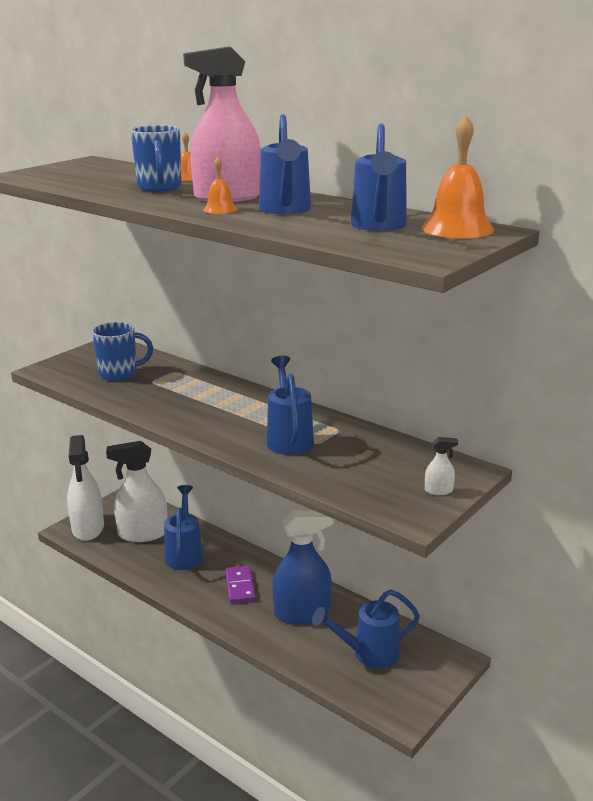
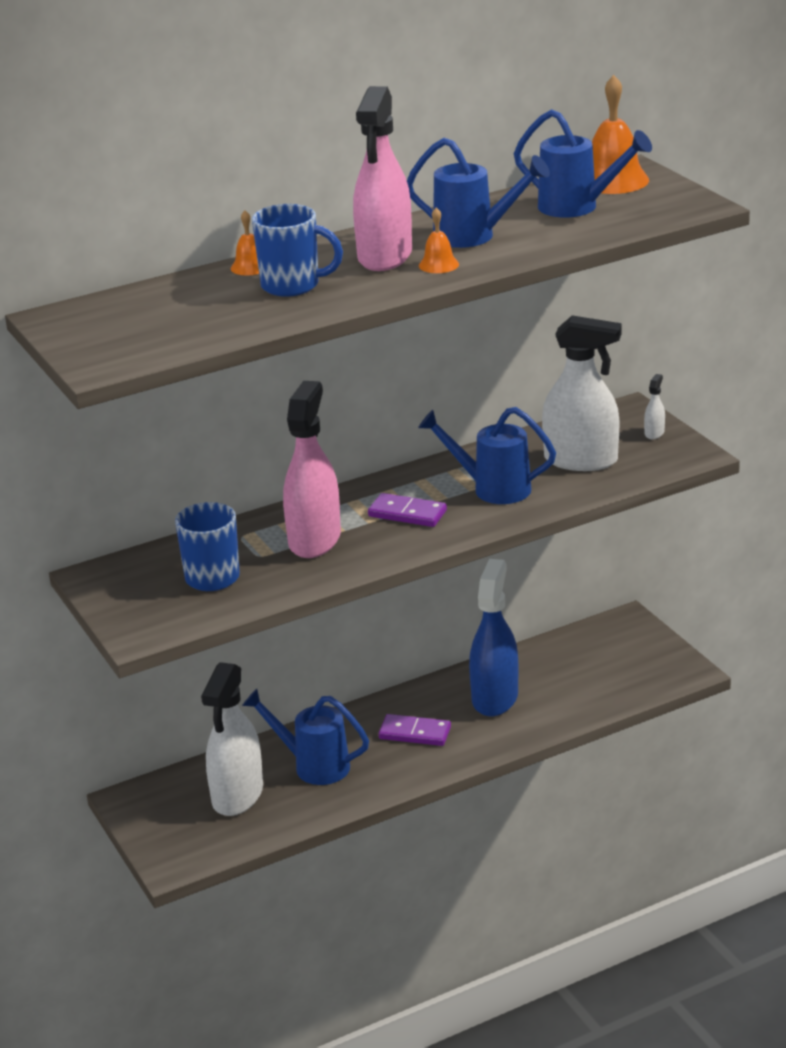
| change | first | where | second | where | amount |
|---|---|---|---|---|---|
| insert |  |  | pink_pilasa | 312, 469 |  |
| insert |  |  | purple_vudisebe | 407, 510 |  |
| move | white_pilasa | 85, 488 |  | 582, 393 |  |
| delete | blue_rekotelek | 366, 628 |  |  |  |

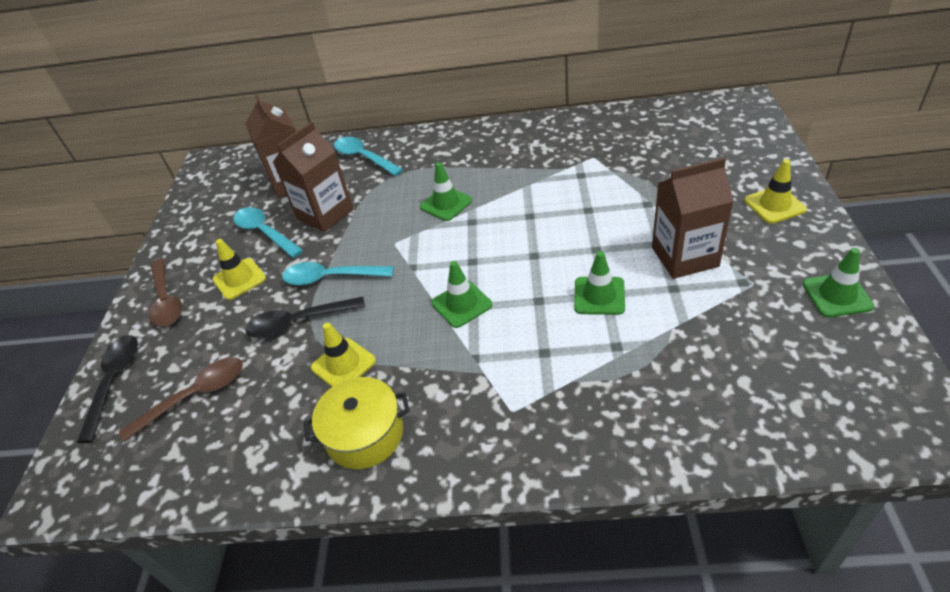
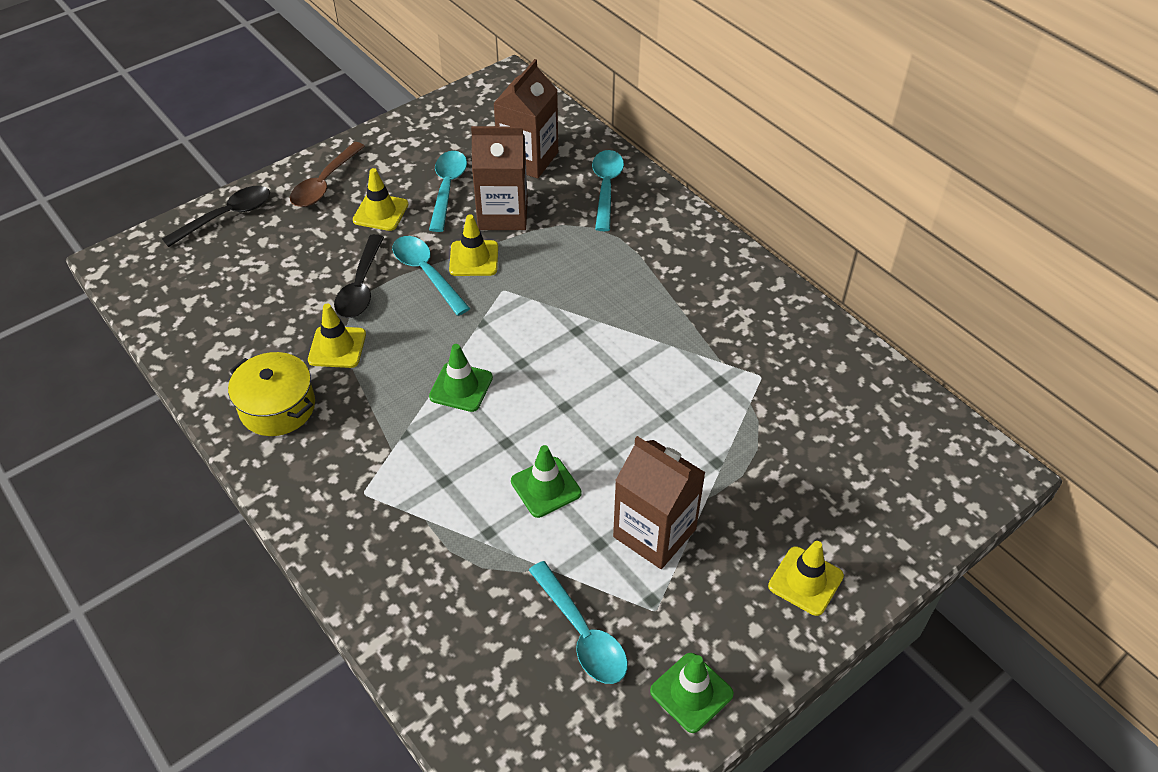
| change | first | where | second | where | amount |
|---|---|---|---|---|---|
| rotate | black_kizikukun | 305, 317 |  | 359, 276 | 120 degrees counterclockwise |
| insert |  |  | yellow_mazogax | 473, 245 |  |
| insert |  |  | turquoise_kizikukun | 578, 622 |  |
| delete | brown_kizikukun | 181, 399 |  |  |  |
| delete | green_mazogax | 446, 191 |  |  |  |

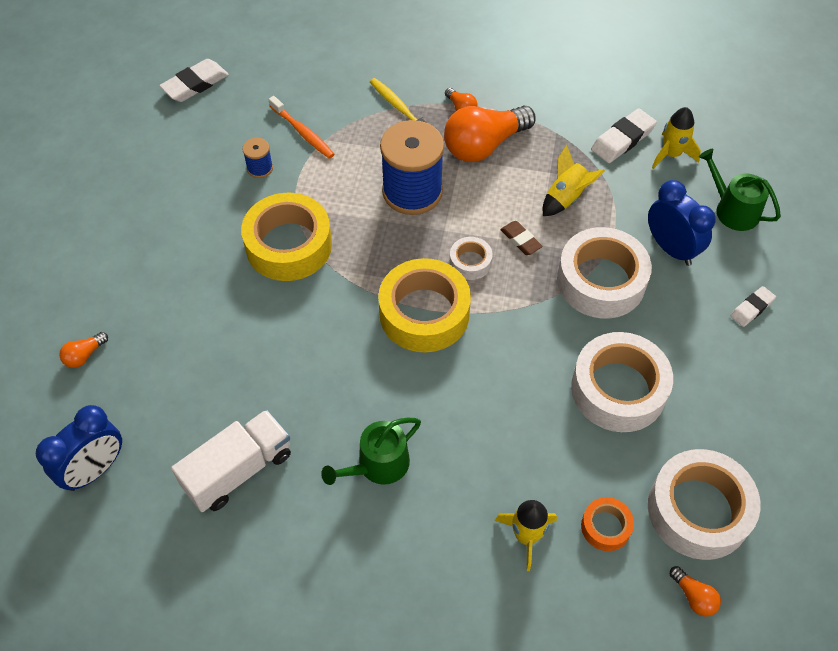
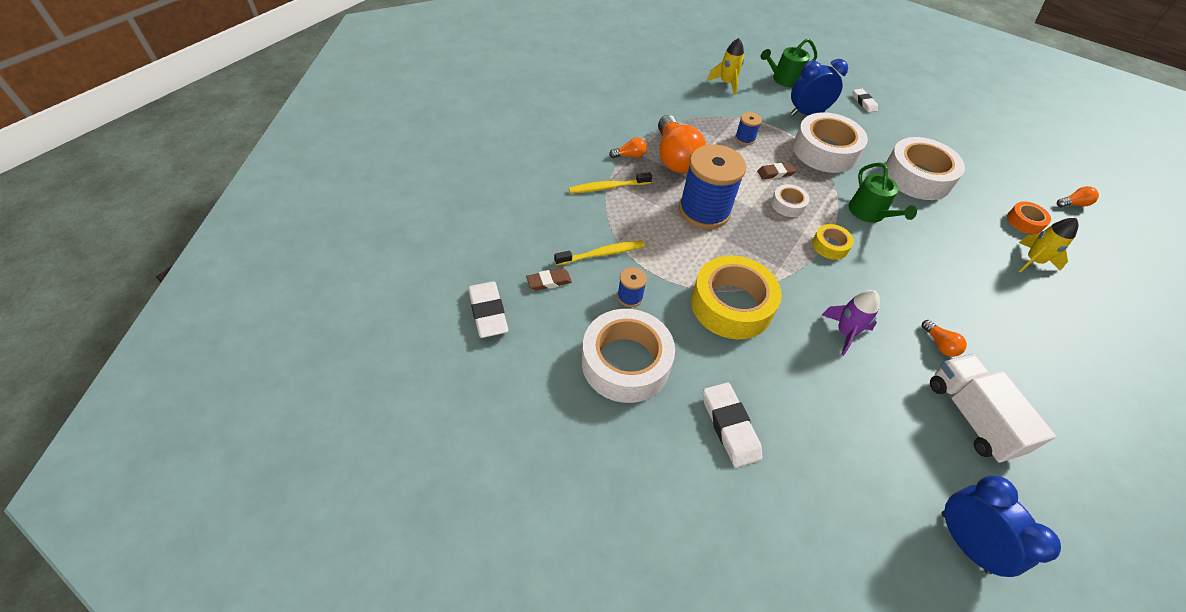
| change | first | where | second | where | amount |
|---|---|---|---|---|---|
| insert |  |  | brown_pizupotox | 549, 279 |  |
| recolor | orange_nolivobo | 301, 127 | yellow_nolivobo | 599, 253 |  |
| move | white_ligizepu | 704, 504 |  | 628, 356 |  |
| move | white_pizupotox | 624, 135 |  | 732, 425 |  |
| replace | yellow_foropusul | 574, 180 | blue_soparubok | 748, 128 |  |
| resize | yellow_ligizepu | 424, 305 |  | 833, 242 | x0.48 |
| insert |  |  | purple_foropusul | 851, 323 |  |
| move | green_rekotelek | 371, 451 |  | 883, 192 |  |
| move | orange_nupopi | 83, 350 |  | 944, 338 |  |

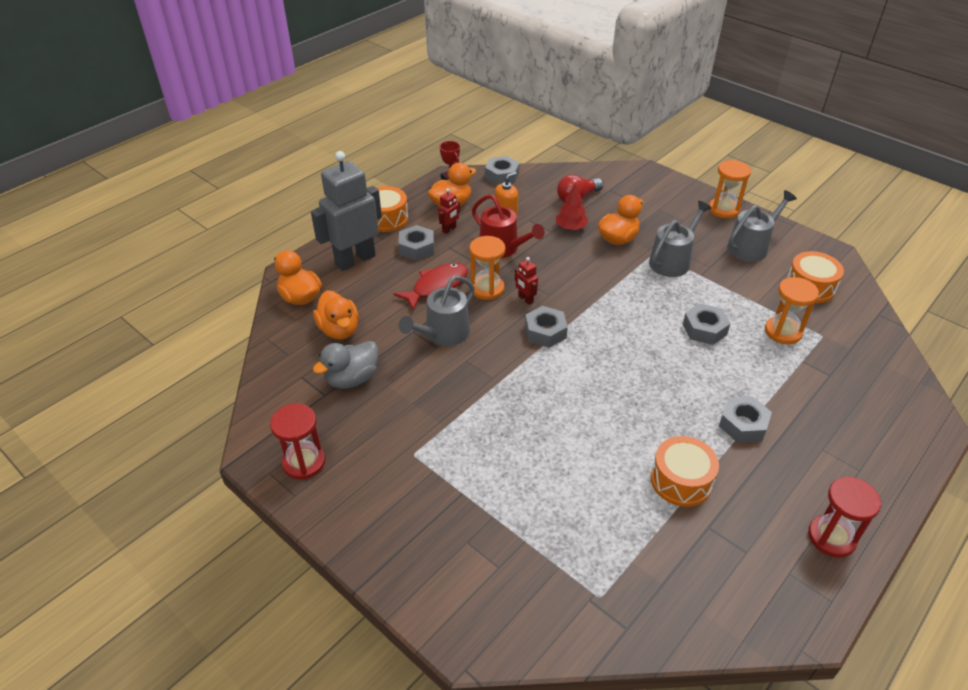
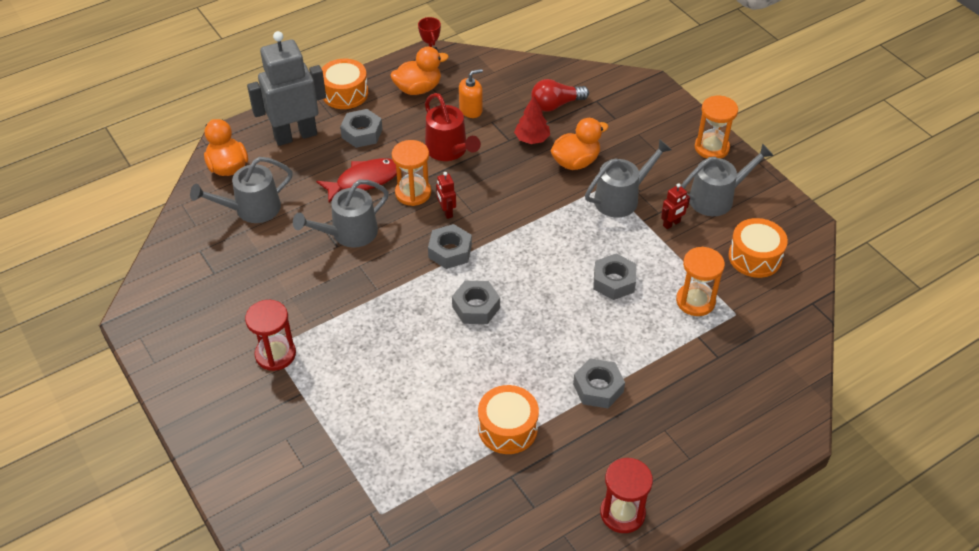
| change | first | where | second | where | amount |
|---|---|---|---|---|---|
| replace | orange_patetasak | 336, 315 | grey_rekotelek | 241, 190 |  |
| move | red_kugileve | 297, 441 |  | 270, 335 |  |
| move | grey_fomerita | 502, 170 |  | 476, 302 |  |
| move | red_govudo | 449, 211 |  | 675, 206 |  |
| delete | grey_patetasak | 345, 365 |  |  |  |

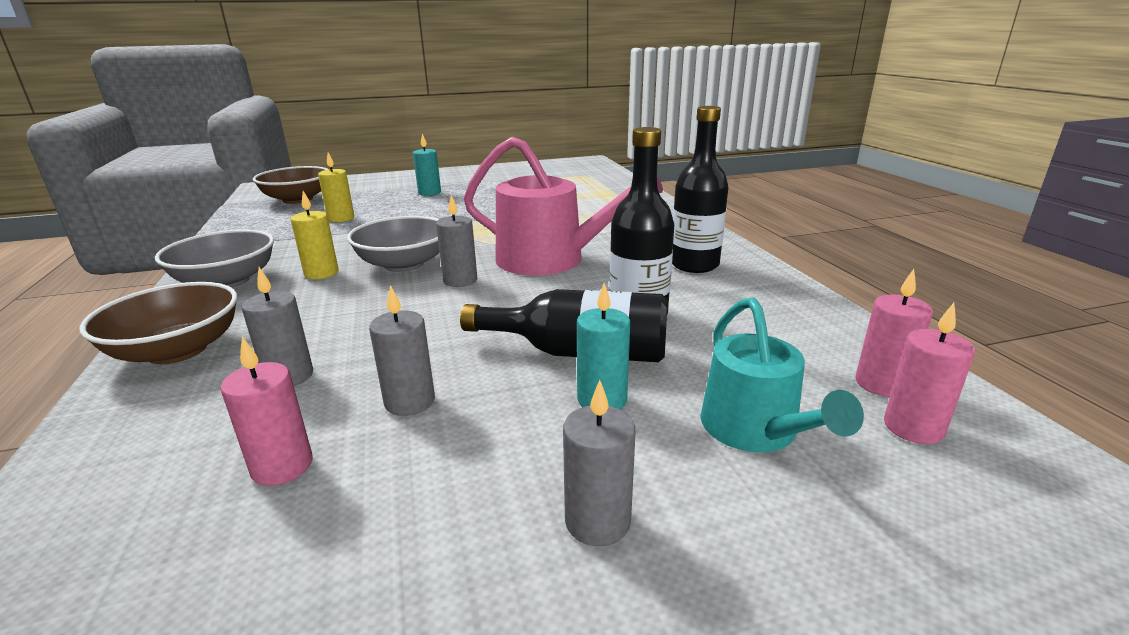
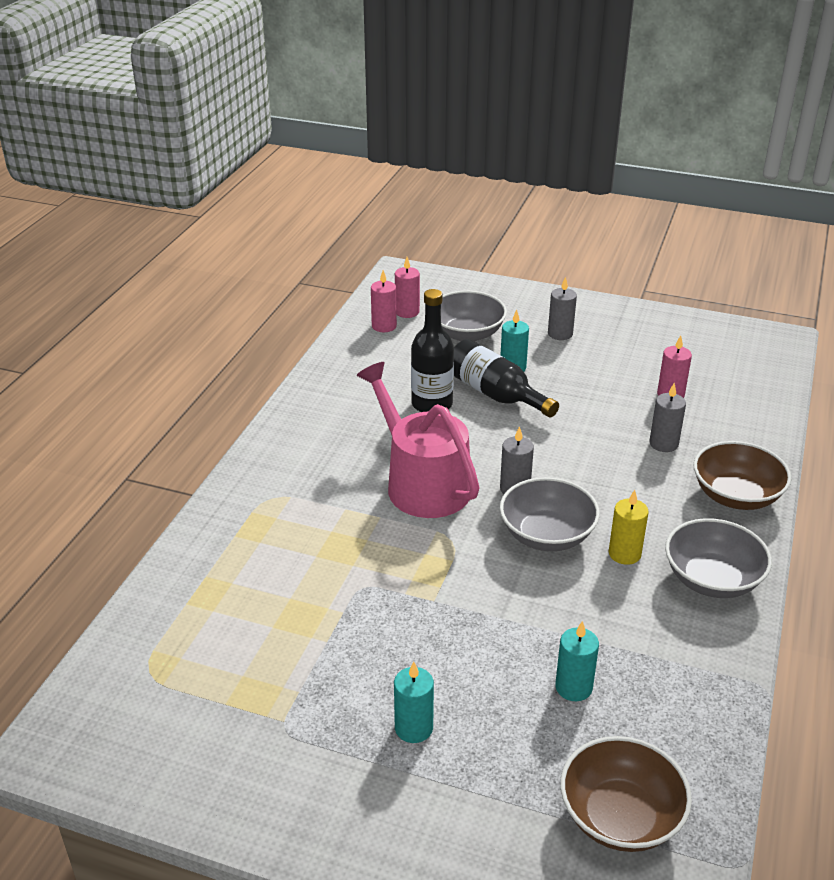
| change | first | where | second | where | amount |
|---|---|---|---|---|---|
| replace | turquoise_rekotelek | 782, 374 | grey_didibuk | 474, 316 |  |
| recolor | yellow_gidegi | 336, 187 | turquoise_gidegi | 577, 661 |  |
| delete | grey_gidegi | 402, 350 |  |  |  |
| delete | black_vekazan | 700, 189 |  |  |  |

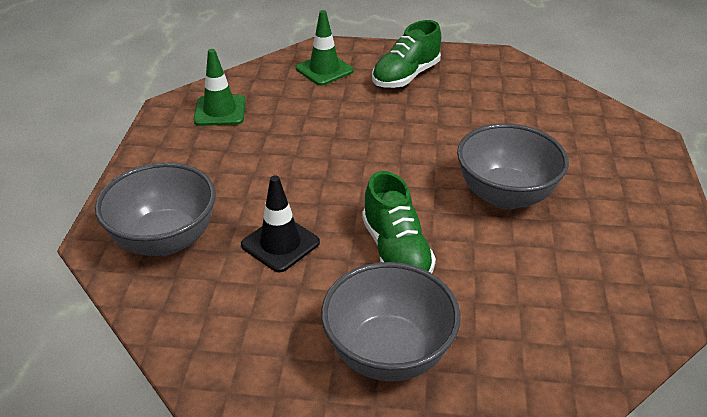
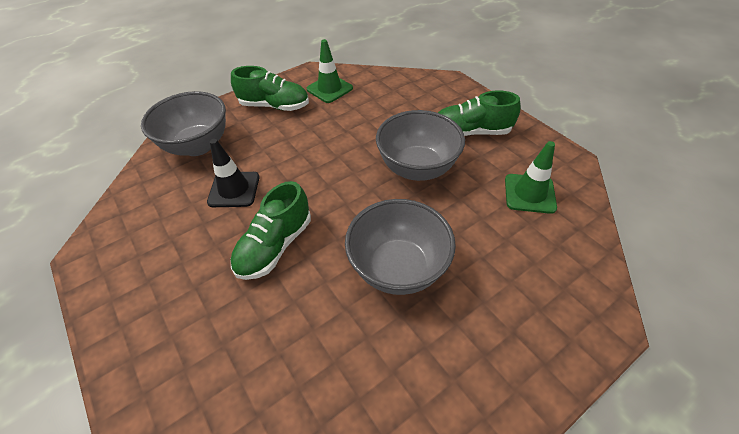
| change | first | where | second | where | amount |
|---|---|---|---|---|---|
| insert |  |  | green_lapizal | 270, 88 |  |
| move | grey_didibuk | 391, 321 |  | 420, 145 |  |
| move | green_mazogax | 325, 48 |  | 531, 177 |  |

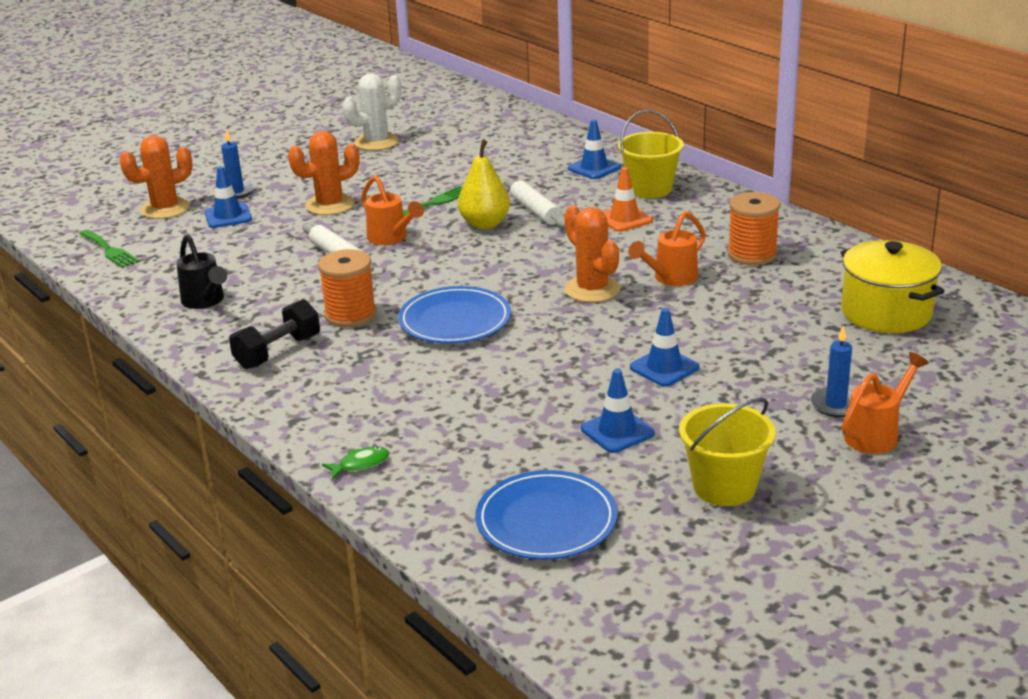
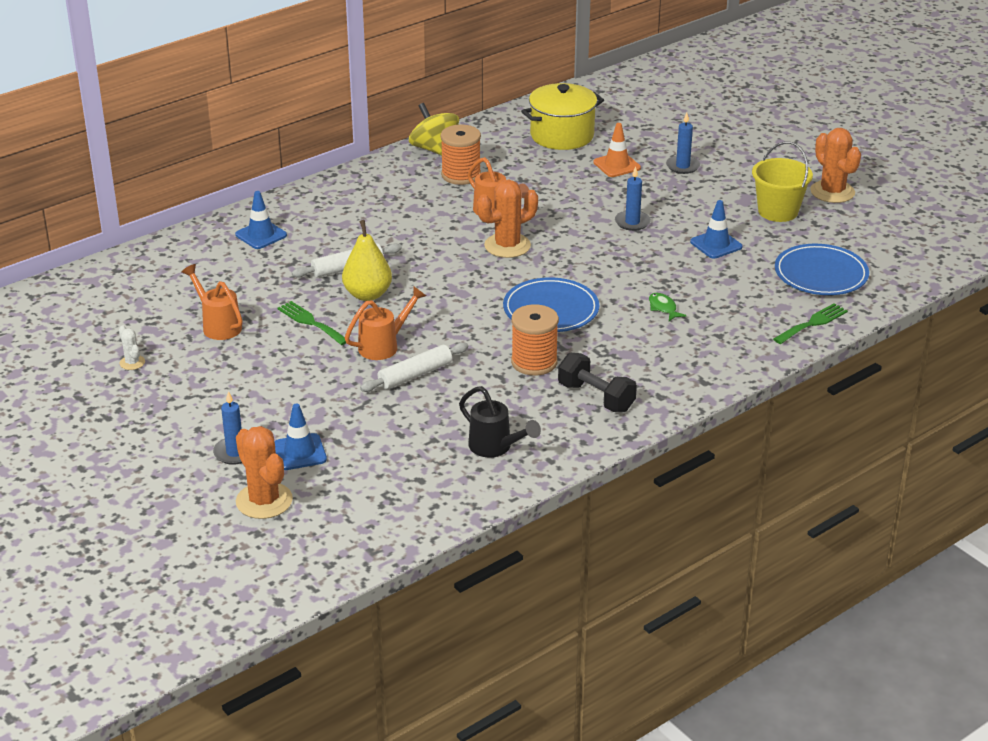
| change | first | where | second | where | amount |
|---|---|---|---|---|---|
| resize | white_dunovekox | 371, 112 |  | 132, 347 | x0.50 |
| move | orange_rekotelek | 885, 403 |  | 212, 302 |  |
| insert |  |  | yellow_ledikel | 434, 129 |  |
| rotate | black_rekotelek | 201, 271 |  | 500, 421 | 75 degrees clockwise |
| move | orange_mazogax | 628, 199 |  | 617, 150 |  |
| replace | blue_mazogax | 664, 347 | blue_gidegi | 633, 198 |  |
| move | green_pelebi | 355, 463 |  | 668, 307 |  |
| move | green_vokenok | 109, 249 |  | 810, 323 |  |
| move | orange_dunovekox | 324, 173 |  | 835, 165 |  |
| delete | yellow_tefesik | 651, 154 |  |  |  |

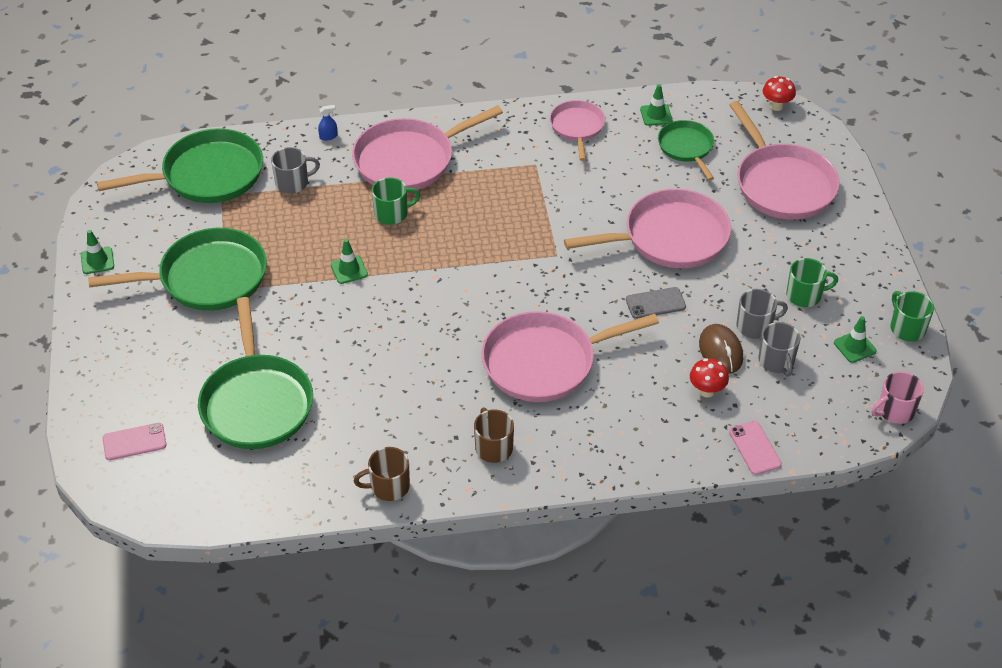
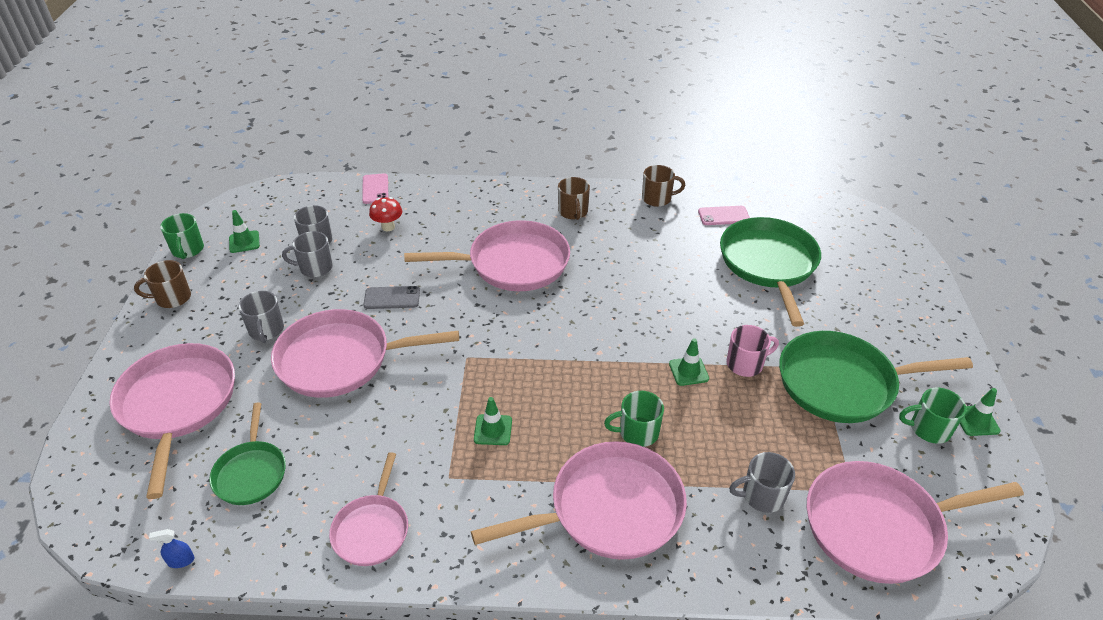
| change | first | where | second | where | amount |
|---|---|---|---|---|---|
| insert |  |  | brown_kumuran | 162, 284 |  |
| move | blue_pilasa | 328, 123 |  | 172, 548 |  |
| insert |  |  | grey_kumuran | 261, 317 |  |
| move | green_mazogax | 656, 105 |  | 493, 421 |  |
| move | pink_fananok | 134, 441 |  | 724, 215 |  |
| move | pink_kumuran | 897, 397 |  | 752, 351 |  |
| recolor | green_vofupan | 180, 165 | pink_vofupan | 915, 522 |  |
| move | green_kumuran | 812, 282 |  | 932, 415 |  |
| delete | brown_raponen | 721, 349 |  |  |  |
| delete | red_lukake | 779, 93 |  |  |  |

